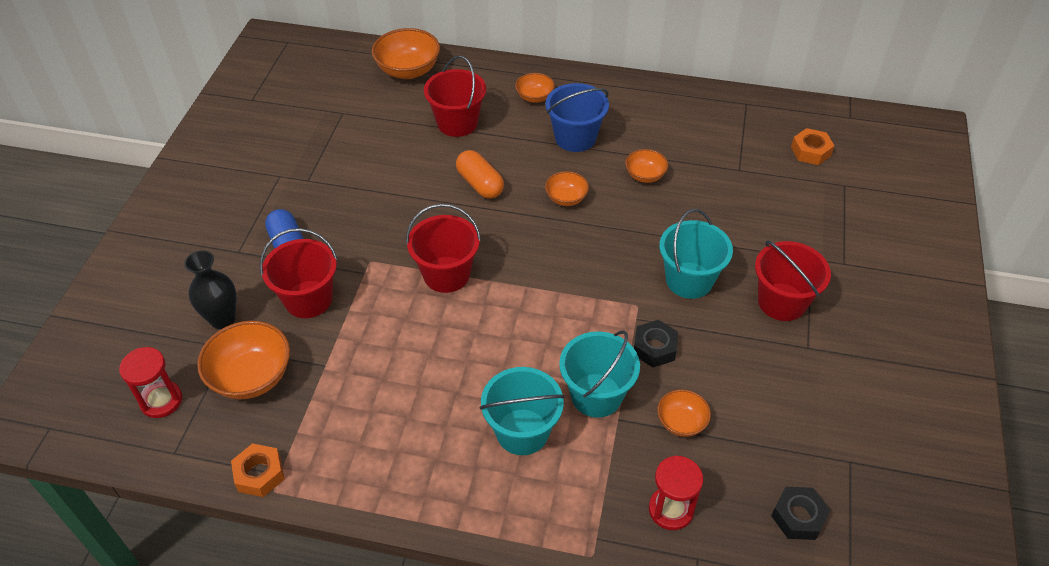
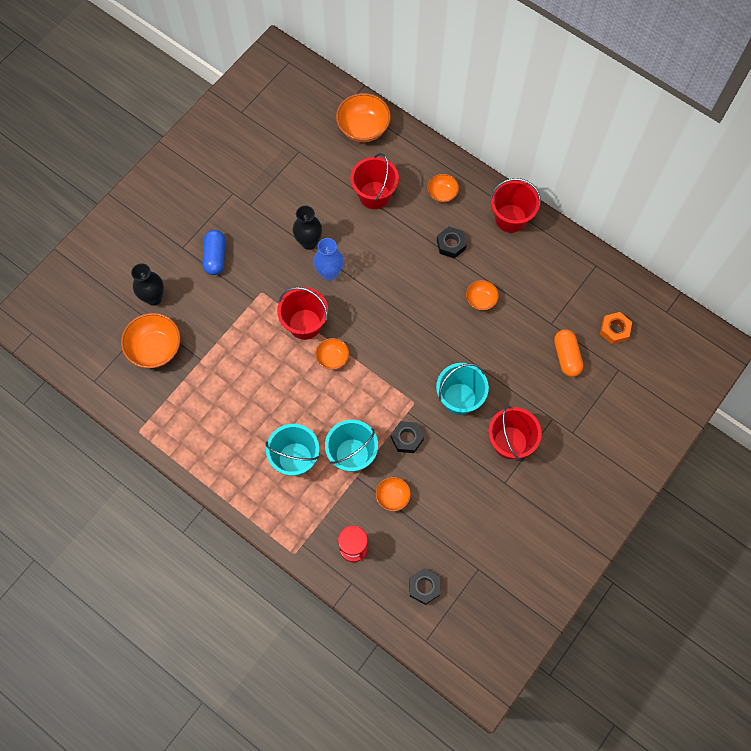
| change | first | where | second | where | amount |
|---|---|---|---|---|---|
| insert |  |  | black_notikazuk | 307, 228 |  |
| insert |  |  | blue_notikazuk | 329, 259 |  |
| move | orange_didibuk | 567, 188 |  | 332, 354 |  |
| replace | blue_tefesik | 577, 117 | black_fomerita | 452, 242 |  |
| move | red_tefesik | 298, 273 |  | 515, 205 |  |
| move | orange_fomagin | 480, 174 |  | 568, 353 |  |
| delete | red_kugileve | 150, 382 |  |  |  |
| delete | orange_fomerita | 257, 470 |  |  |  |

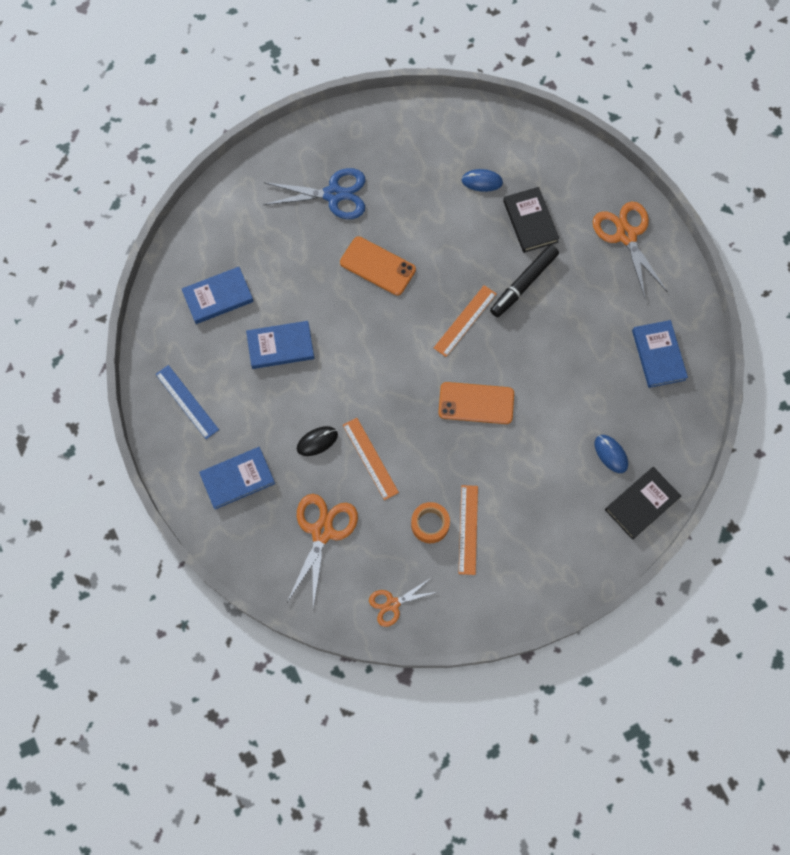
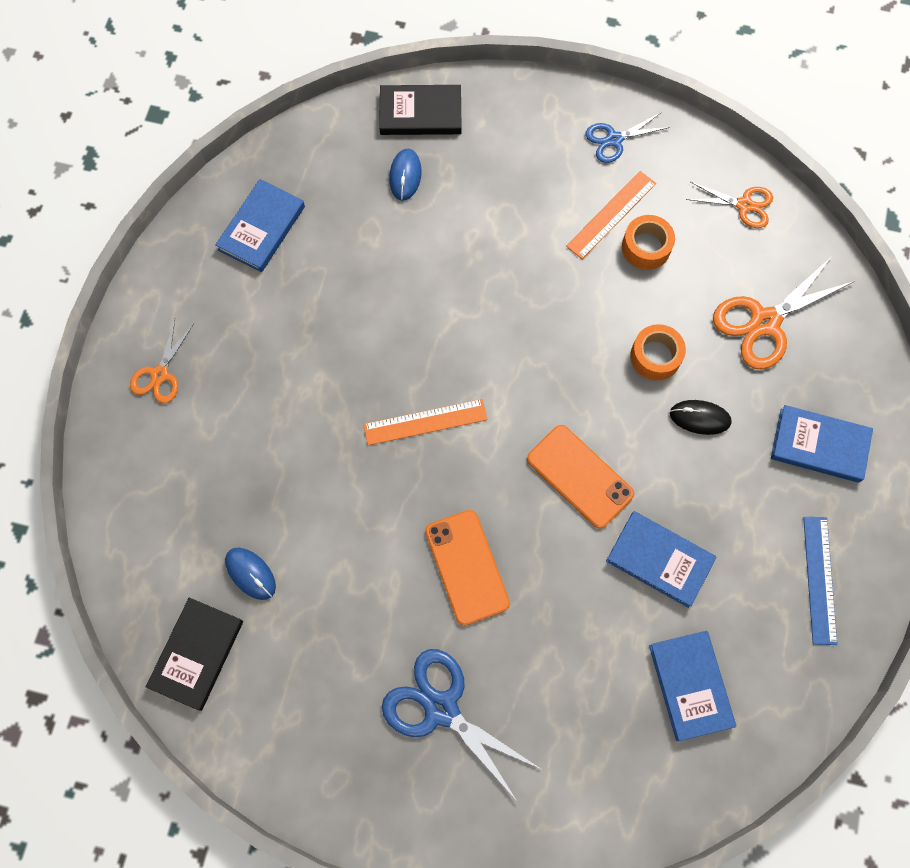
| change | first | where | second | where | amount |
|---|---|---|---|---|---|
| resize | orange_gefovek | 630, 250 |  | 162, 361 | x0.59 |
| move | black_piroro | 531, 220 |  | 194, 654 |  |
| move | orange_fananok | 476, 403 |  | 580, 477 |  |
| insert |  |  | blue_gefovek | 628, 138 |  |
| replace | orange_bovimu | 371, 459 | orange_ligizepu | 658, 352 |  |
| rotate | blue_piroro | 218, 295 |  | 692, 686 | 60 degrees clockwise |
| delete | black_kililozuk | 524, 281 |  |  |  |

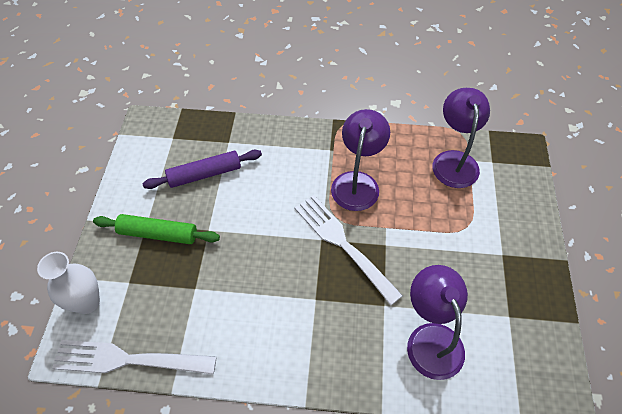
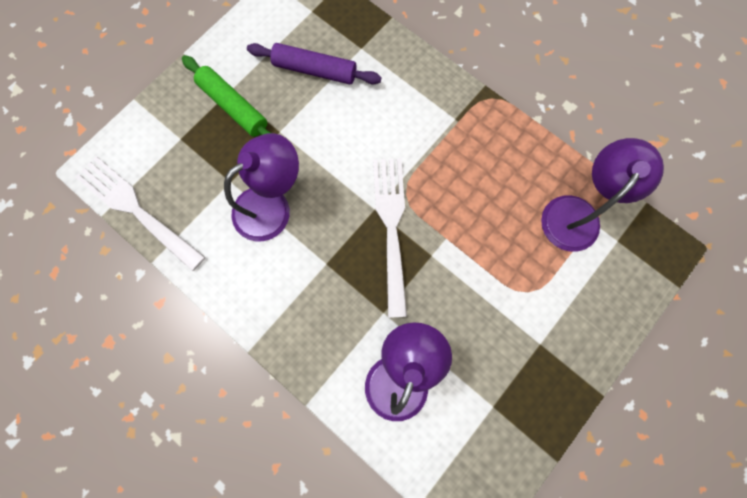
| change | first | where | second | where | amount |
|---|---|---|---|---|---|
| move | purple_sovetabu | 360, 160 |  | 261, 187 |  |
| delete | white_notikazuk | 68, 283 |  |  |  |

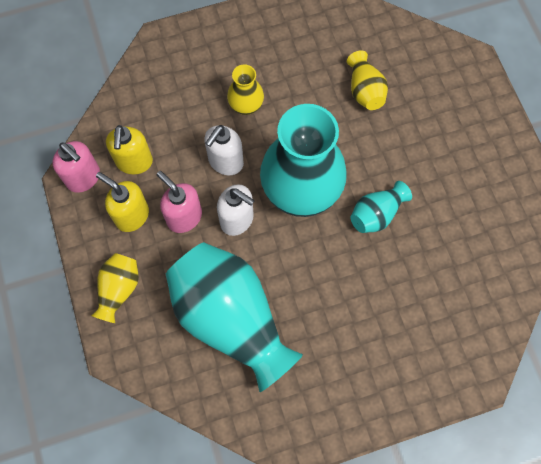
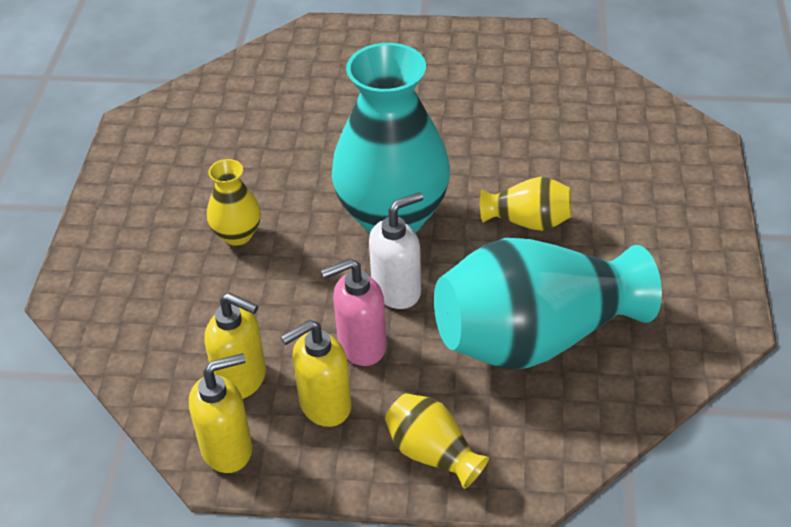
| change | first | where | second | where | amount |
|---|---|---|---|---|---|
| recolor | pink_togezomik | 76, 167 | yellow_togezomik | 220, 413 |  |
| move | yellow_notikazuk | 367, 80 |  | 526, 204 |  |
| delete | white_togezomik | 224, 150 |  |  |  |
| delete | turquoise_notikazuk | 381, 207 |  |  |  |

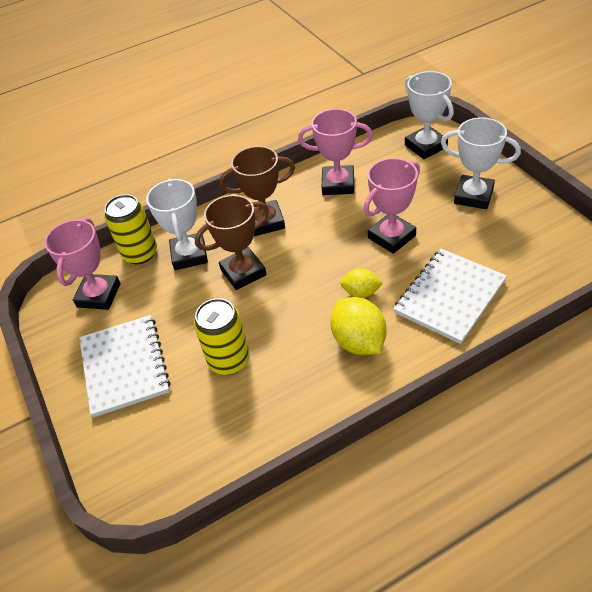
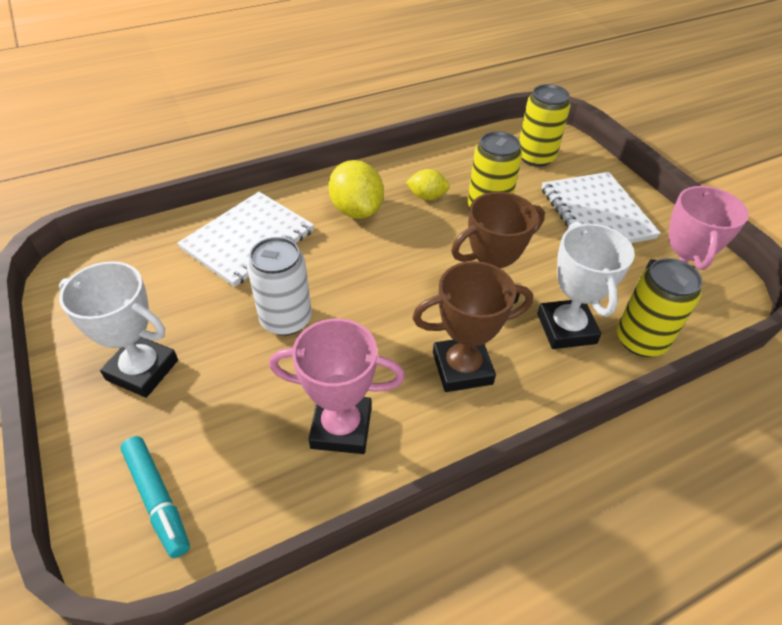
| change | first | where | second | where | amount |
|---|---|---|---|---|---|
| replace | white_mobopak | 429, 115 | turquoise_kililozuk | 155, 497 |  |
| replace | pink_mobopak | 391, 206 | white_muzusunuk | 279, 286 |  |
| move | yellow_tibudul | 361, 283 |  | 428, 184 |  |
| insert |  |  | yellow_muzusunuk | 545, 125 |  |

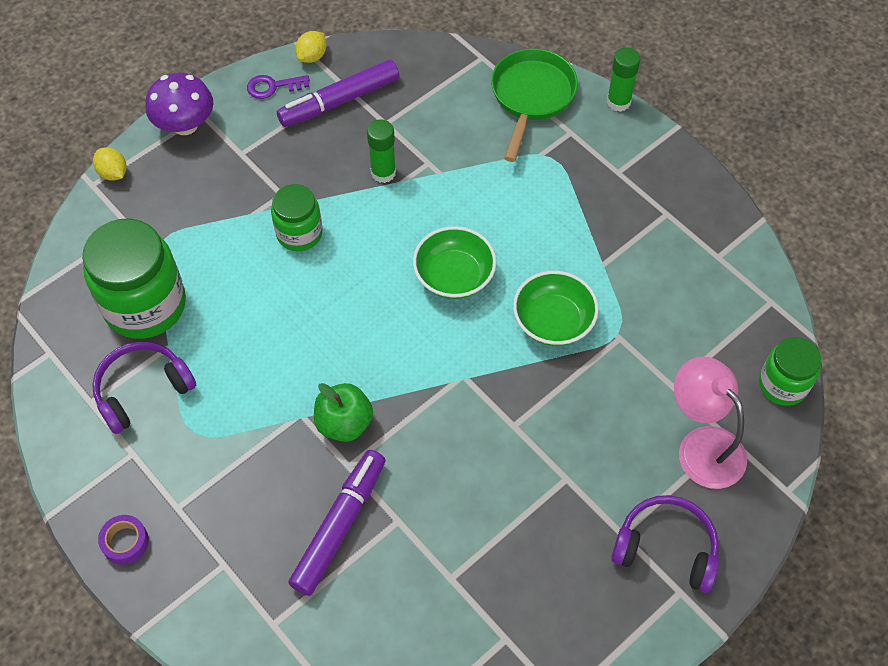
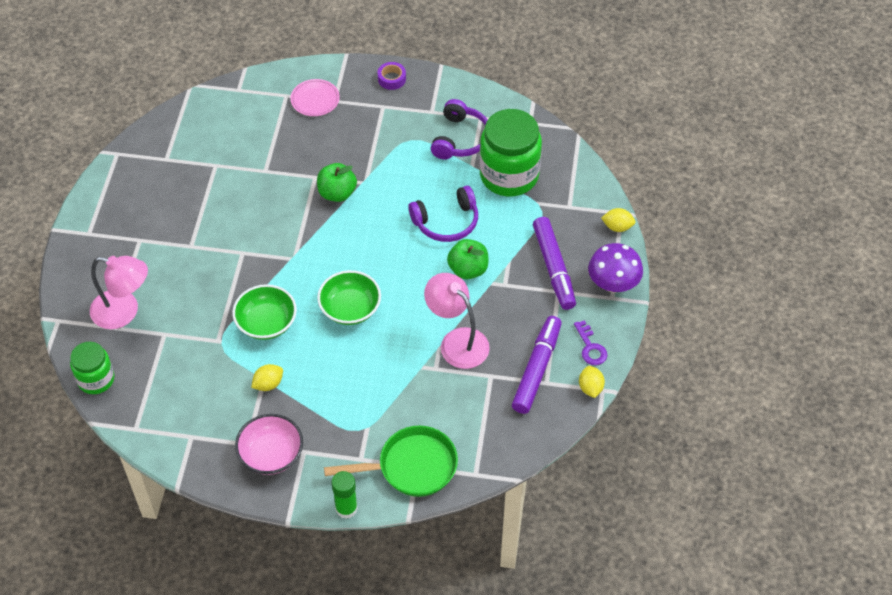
| change | first | where | second | where | amount |
|---|---|---|---|---|---|
| insert |  |  | pink_didibuk | 269, 444 |  |
| insert |  |  | yellow_tibudul | 267, 377 |  |
| insert |  |  | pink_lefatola | 315, 97 |  |
| rotate | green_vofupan | 534, 105 |  | 391, 461 | 75 degrees counterclockwise |
| move | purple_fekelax | 665, 544 |  | 443, 214 |  |
| replace | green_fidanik | 381, 151 | pink_sovetabu | 457, 321 |  |
| replace | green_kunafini | 297, 217 | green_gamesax | 467, 259 |  |
| move | purple_kililozuk | 337, 523 |  | 554, 263 |  |
| rotate | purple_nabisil | 278, 87 |  | 591, 342 | 120 degrees clockwise |

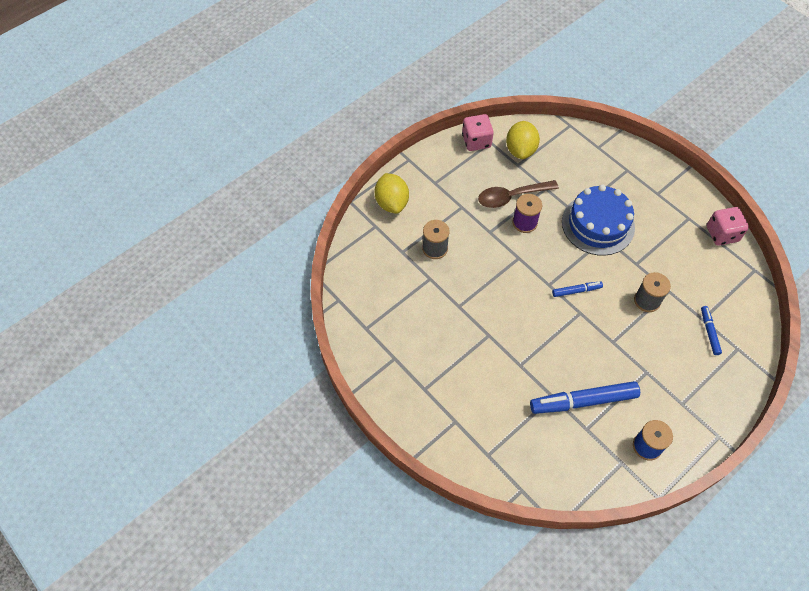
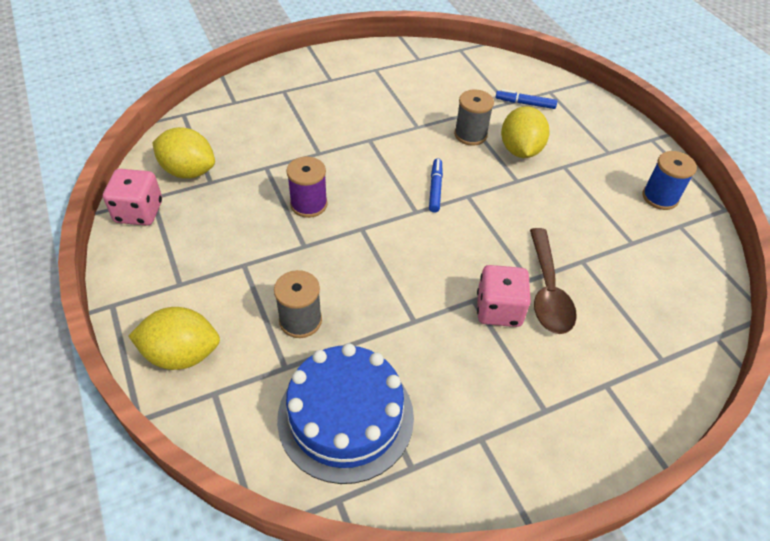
| change | first | where | second | where | amount |
|---|---|---|---|---|---|
| move | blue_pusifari | 598, 220 |  | 345, 413 |  |
| move | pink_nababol | 728, 226 |  | 504, 296 |  |
| insert |  |  | yellow_tibudul | 525, 132 |  |
| move | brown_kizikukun | 518, 194 |  | 553, 281 |  |
| delete | blue_kililozuk | 585, 397 |  |  |  |

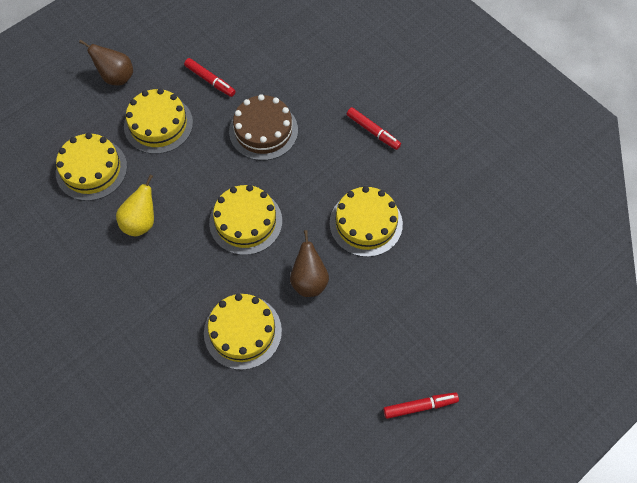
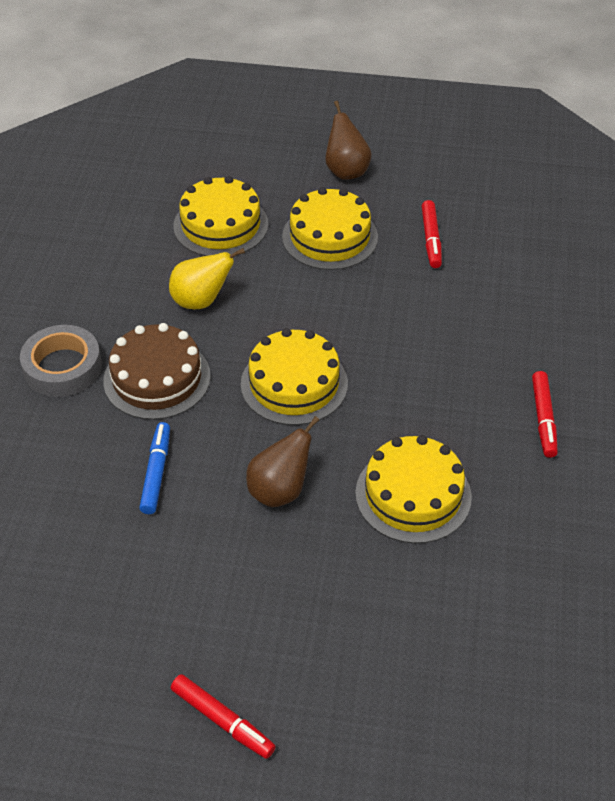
| change | first | where | second | where | amount |
|---|---|---|---|---|---|
| insert |  |  | grey_ligizepu | 61, 361 |  |
| move | brown_pusifari | 263, 127 |  | 157, 371 |  |
| replace | yellow_pusifari | 243, 332 | blue_kililozuk | 154, 468 |  |

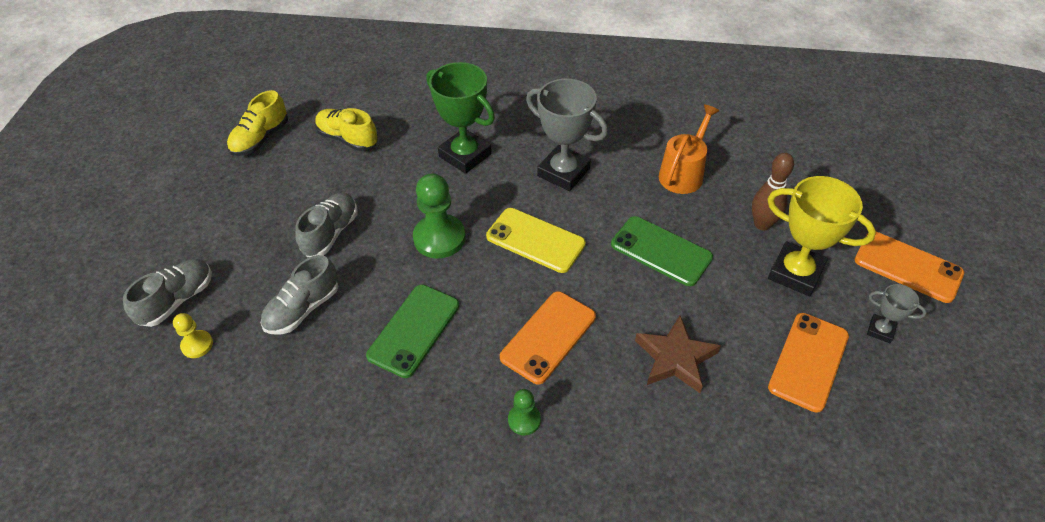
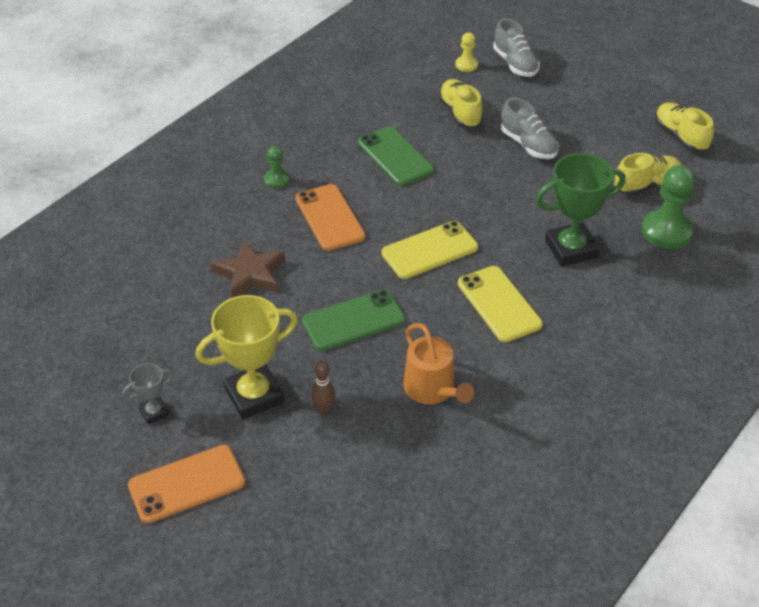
| change | first | where | second | where | amount |
|---|---|---|---|---|---|
| resize | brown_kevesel | 773, 191 |  | 323, 387 | x0.66 |
| recolor | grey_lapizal | 299, 295 | yellow_lapizal | 460, 103 |  |
| replace | grey_mobopak | 567, 135 | yellow_fananok | 500, 304 |  |
| move | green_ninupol | 439, 215 |  | 668, 207 |  |
| delete | orange_fananok | 808, 363 |  |  |  |

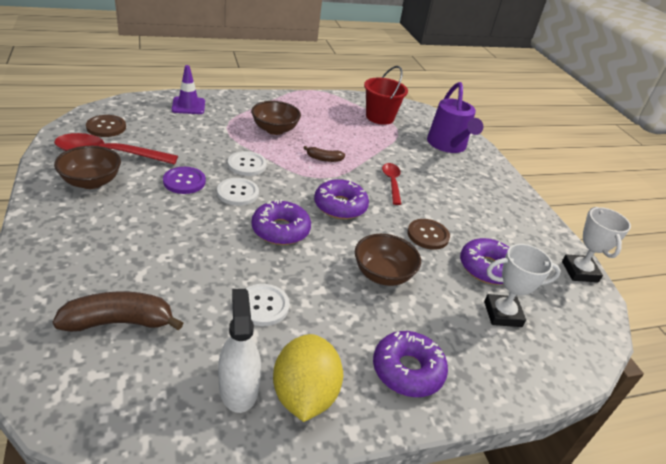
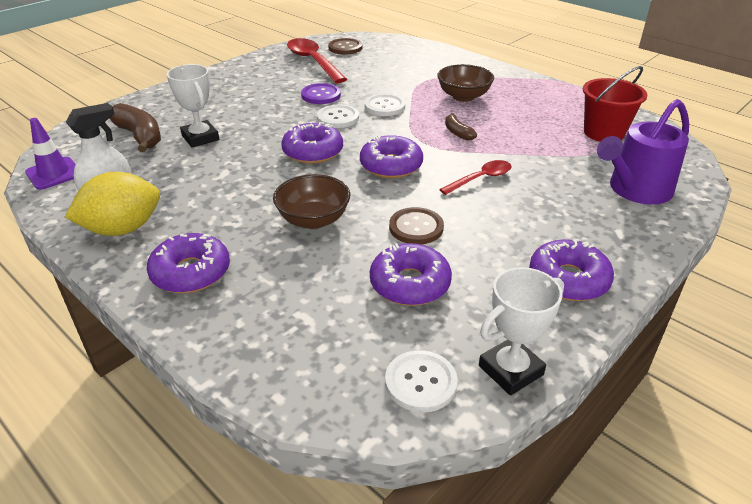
| change | first | where | second | where | amount |
|---|---|---|---|---|---|
| move | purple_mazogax | 188, 89 |  | 50, 154 |  |
| move | white_mobopak | 522, 285 |  | 193, 106 |  |
| move | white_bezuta | 268, 305 |  | 421, 381 |  |
| insert |  |  | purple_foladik | 571, 270 |  |
| delete | brown_didibuk | 87, 167 |  |  |  |

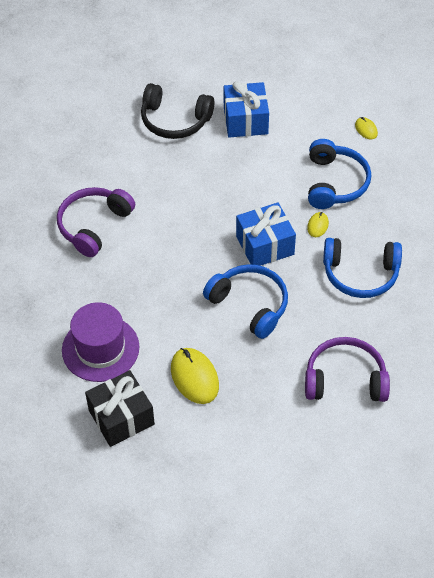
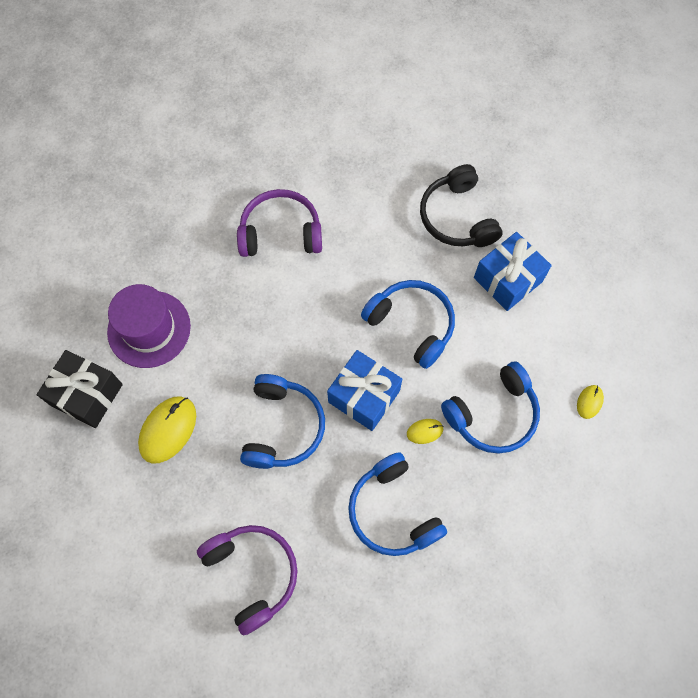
| change | first | where | second | where | amount |
|---|---|---|---|---|---|
| insert |  |  | blue_fekelax | 408, 324 |  |

